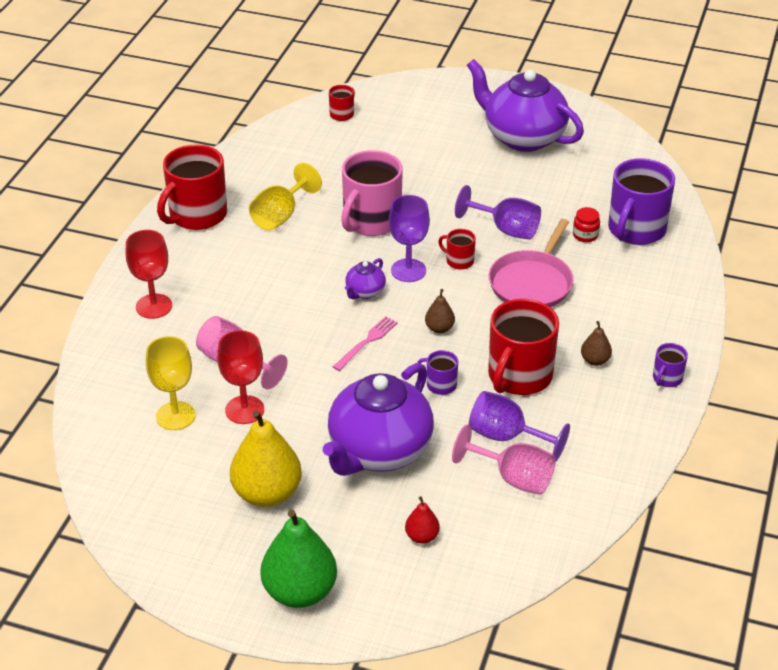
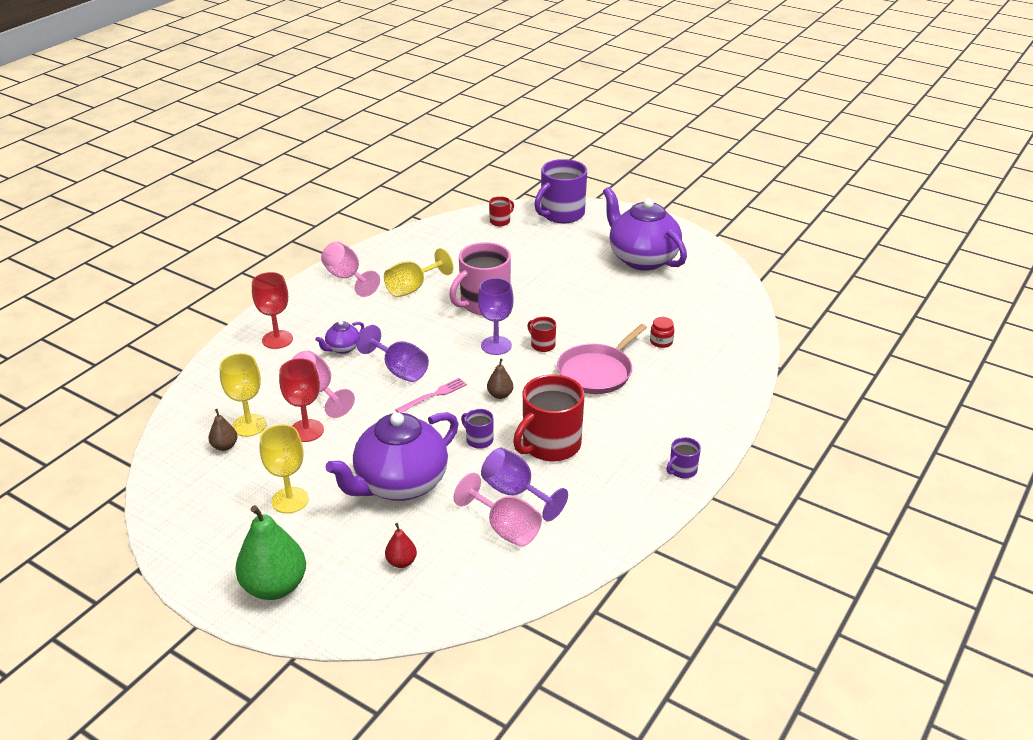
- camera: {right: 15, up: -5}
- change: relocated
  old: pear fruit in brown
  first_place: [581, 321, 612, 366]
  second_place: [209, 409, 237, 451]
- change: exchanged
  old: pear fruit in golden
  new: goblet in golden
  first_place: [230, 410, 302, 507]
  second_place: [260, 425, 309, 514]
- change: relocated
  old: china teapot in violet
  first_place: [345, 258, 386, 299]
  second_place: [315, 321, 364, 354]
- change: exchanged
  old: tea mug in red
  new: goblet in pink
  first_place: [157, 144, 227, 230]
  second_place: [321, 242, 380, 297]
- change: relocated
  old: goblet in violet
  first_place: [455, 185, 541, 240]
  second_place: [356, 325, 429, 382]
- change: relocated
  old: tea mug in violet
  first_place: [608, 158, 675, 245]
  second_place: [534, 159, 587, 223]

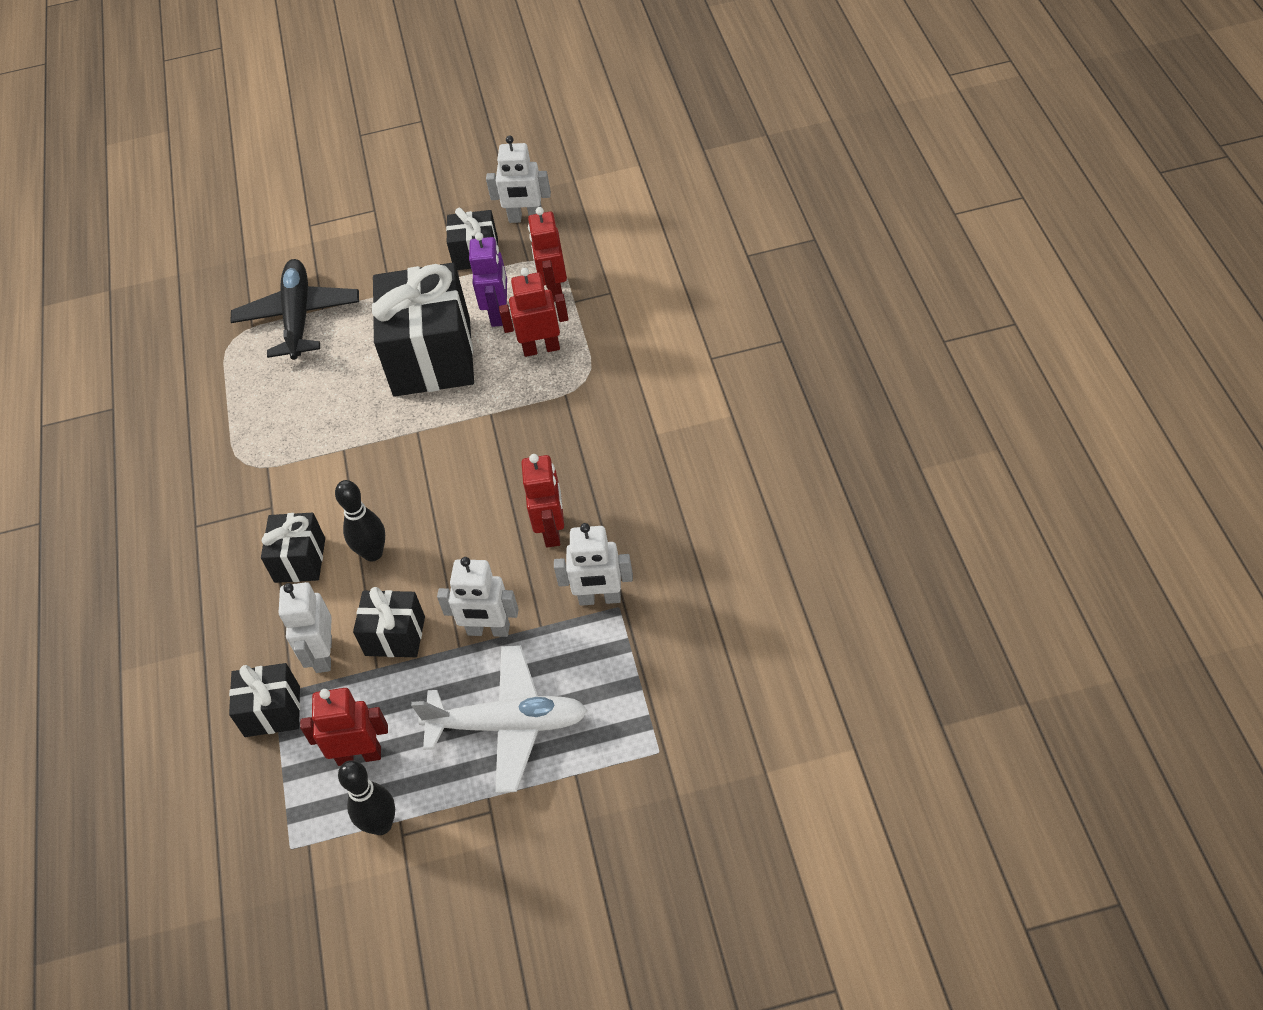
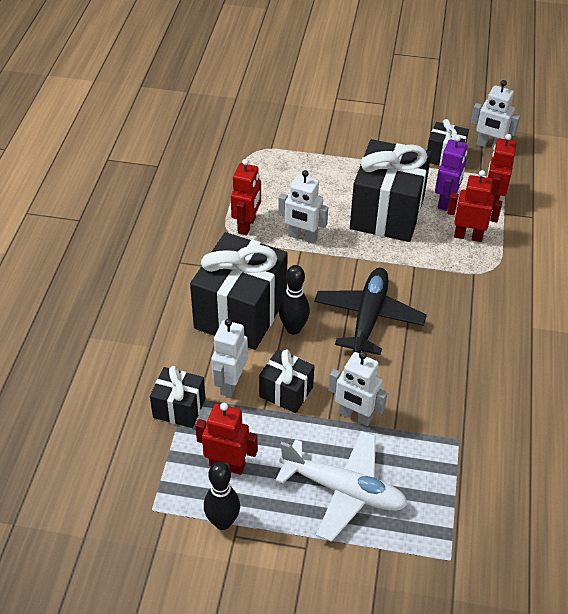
- camera: {right: 15, up: -5}
- change: size
  old: present in jet-black
  first_place: [261, 513, 325, 583]
  second_place: [190, 232, 288, 350]
  factor: 1.95
- change: relocated
  old: toy robot in red
  first_place: [521, 454, 564, 548]
  second_place: [231, 159, 261, 235]
- change: relocated
  old: toy robot in pure white
  first_place: [554, 523, 633, 606]
  second_place: [278, 170, 328, 244]
- change: relocated
  old: aeroplane in jet-black
  first_place: [230, 259, 359, 360]
  second_place: [314, 268, 427, 355]

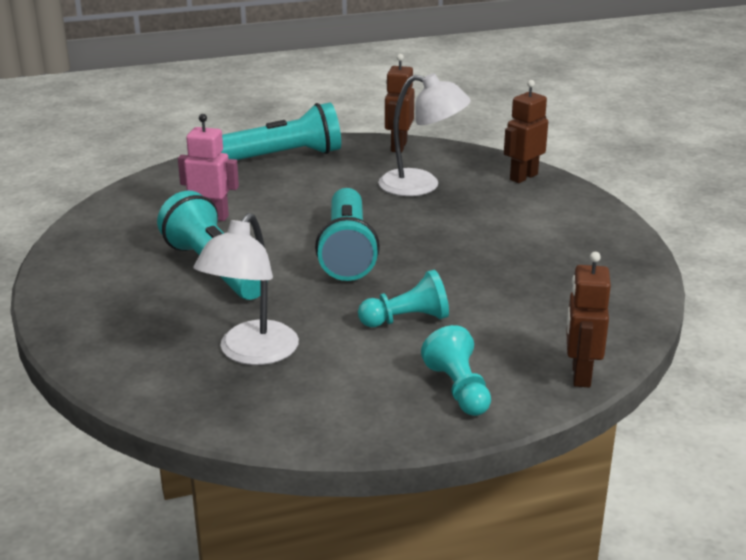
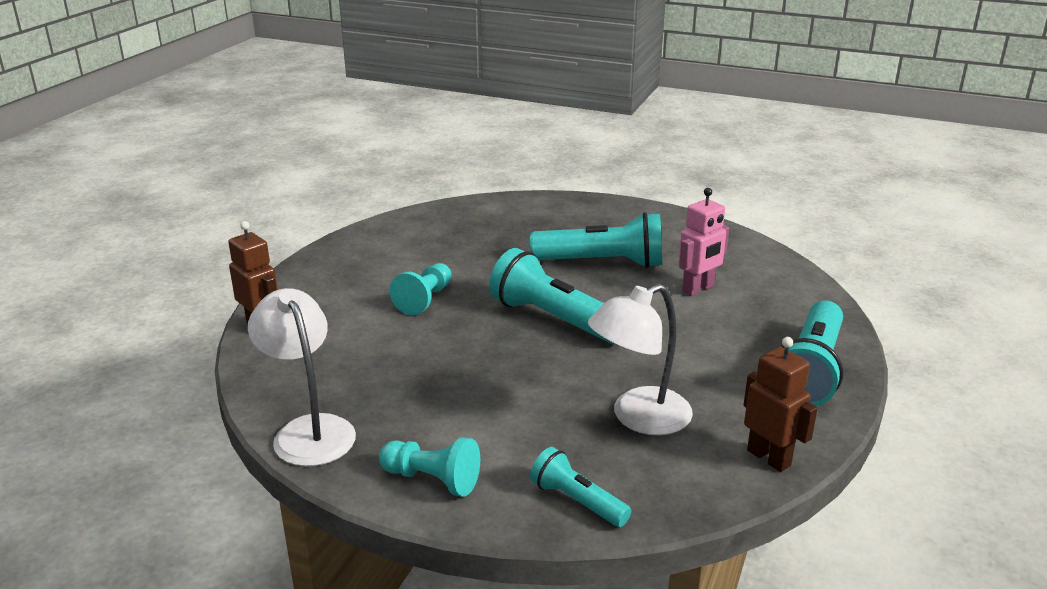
- camera: {right: 130, up: 0}
- change: relocated
  old: reading lamp in pure white
  first_place: [193, 213, 299, 365]
  second_place: [248, 288, 356, 466]
- change: relocated
  old: chess pawn in aqua
  first_place: [421, 325, 491, 416]
  second_place: [379, 437, 480, 497]
- change: exchanged
  old: toy robot in brown
  new: torch in aqua
  first_place: [504, 80, 548, 183]
  second_place: [530, 447, 631, 527]

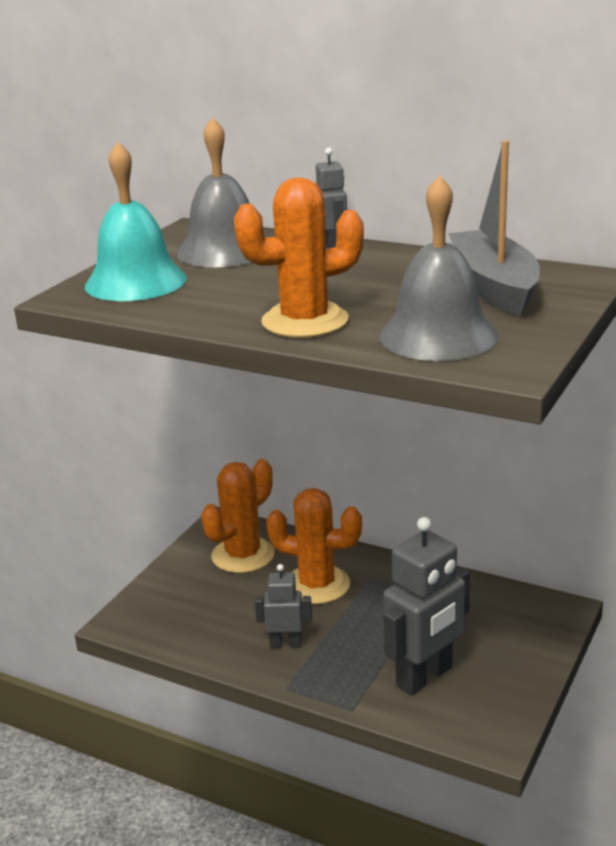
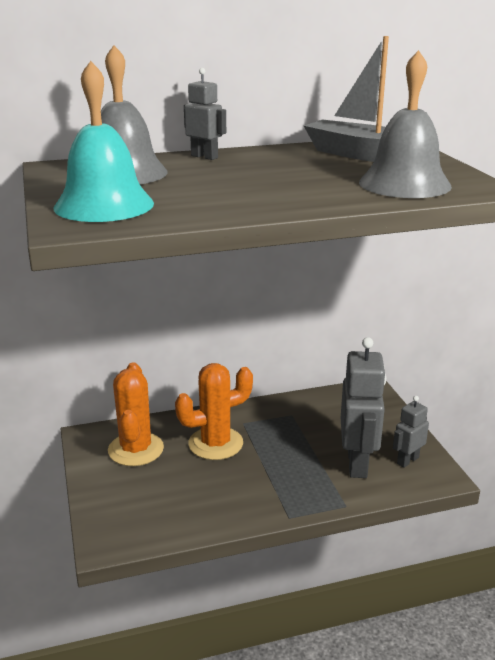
- camera: {right: -45, up: 0}
- change: relocated
  old: toy robot in ash-grey
  first_place: [255, 564, 312, 648]
  second_place: [393, 396, 429, 468]
- change: missing
  old: cactus in orange
  first_place: [234, 178, 364, 338]

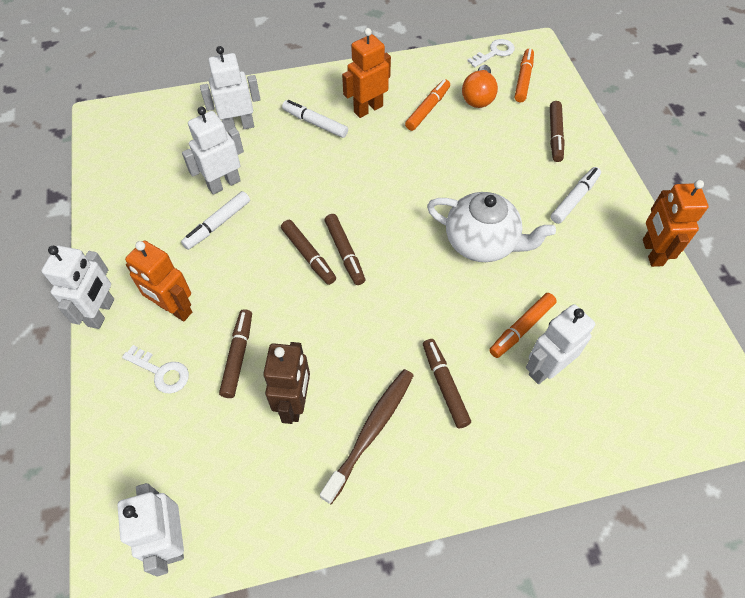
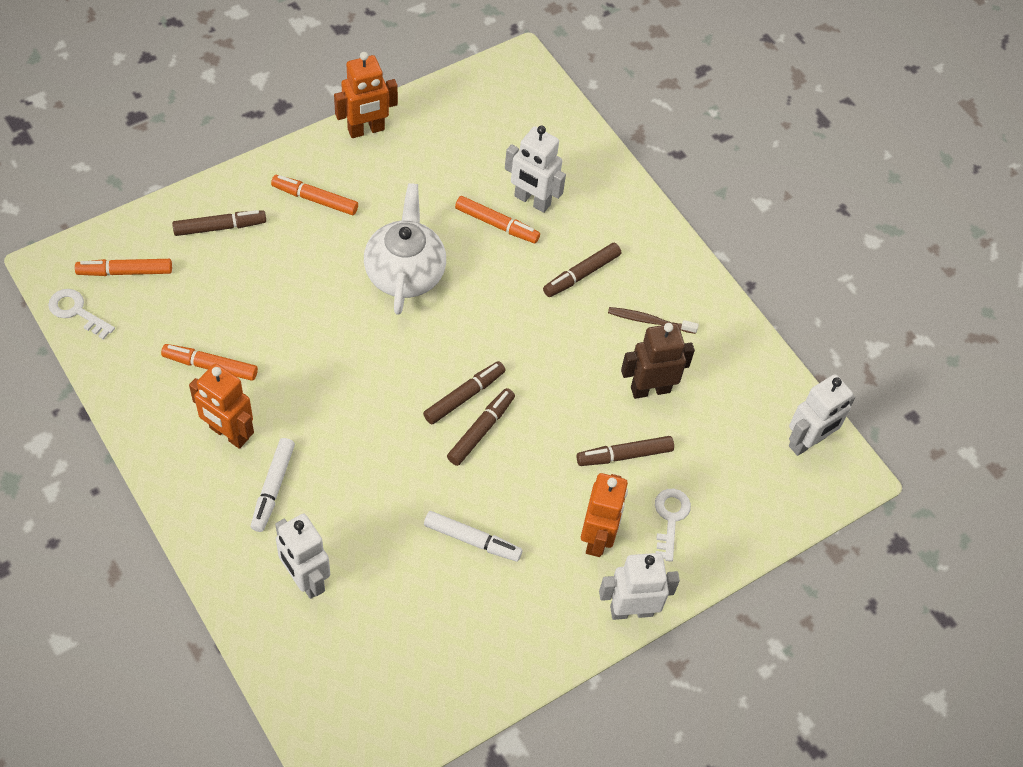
- camera: {right: -115, up: 0}
- change: colour
  old: marker in pure white
  new: marker in orange
  first_place: [551, 167, 601, 224]
  second_place: [271, 175, 358, 215]
- change: size
  old: tooth brush in brown
  first_place: [320, 369, 414, 504]
  second_place: [608, 307, 699, 334]
  factor: 0.62
- change: missing
  old: toy robot in pure white
  first_place: [182, 107, 244, 194]
- change: missing
  old: lightbulb in orange
  first_place: [462, 65, 498, 108]

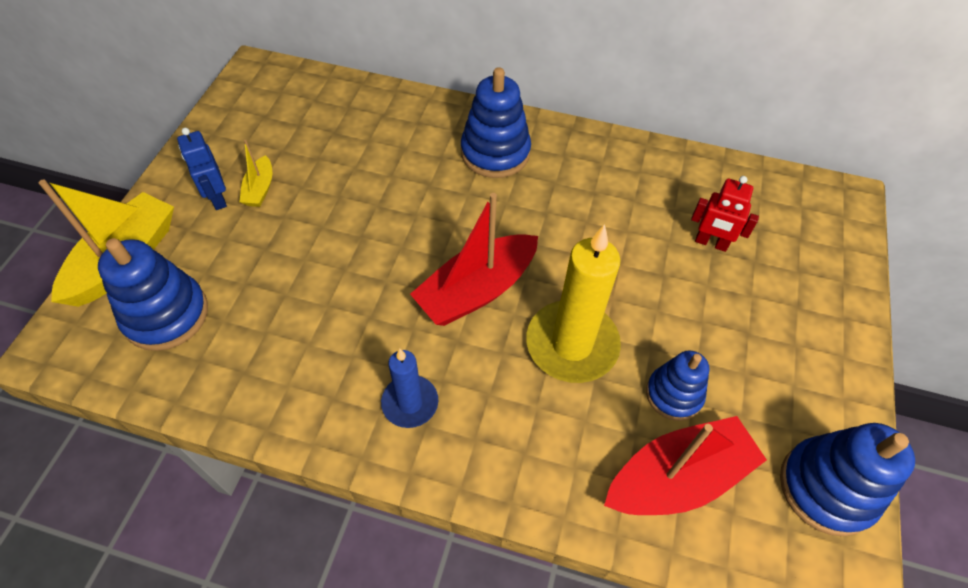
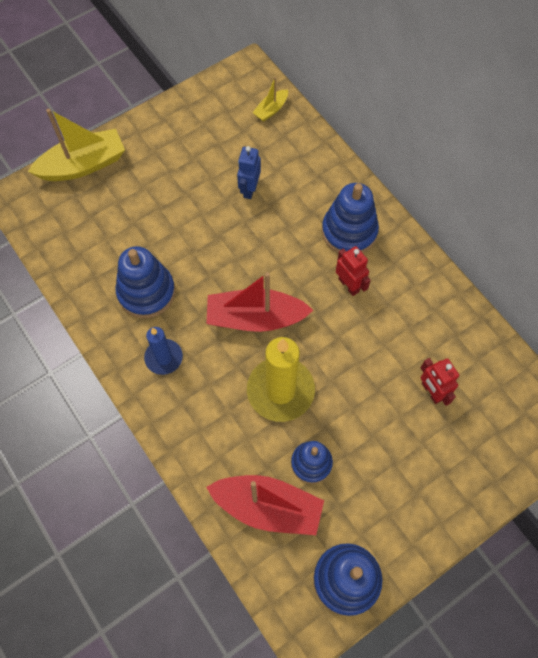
- camera: {right: 40, up: 10}
- change: relocated
  old: stacking rings in royal blue
  first_place: [98, 238, 208, 351]
  second_place: [116, 246, 175, 318]
- change: relocated
  old: toy robot in royal blue
  first_place: [177, 128, 227, 210]
  second_place: [237, 146, 261, 199]
- change: relocated
  old: toy boat in golden
  first_place: [239, 140, 272, 207]
  second_place: [252, 77, 288, 122]
- change: appeared
  new: toy robot in red
  second_place: [336, 246, 371, 296]

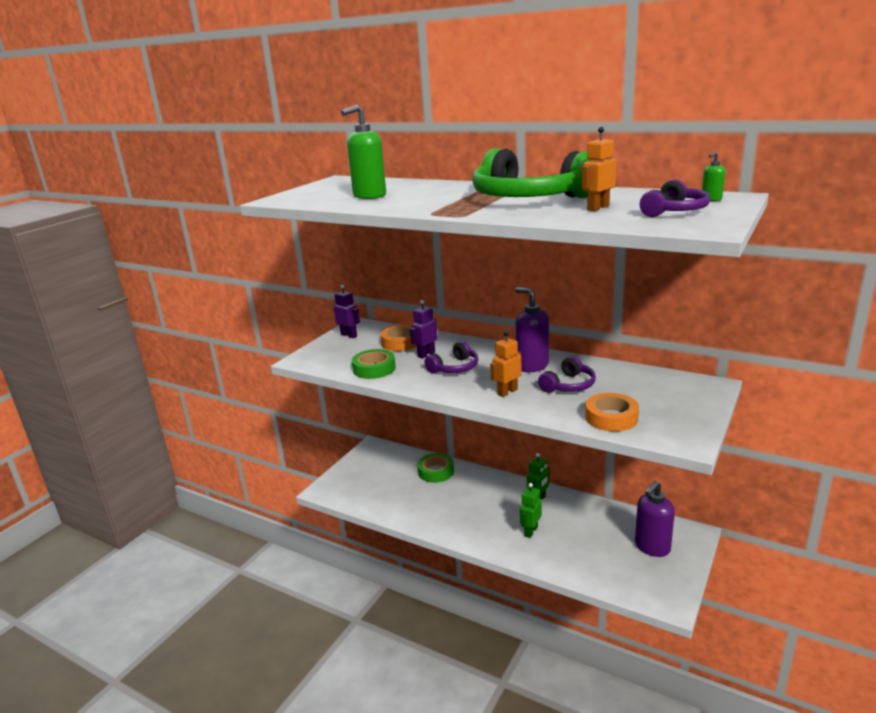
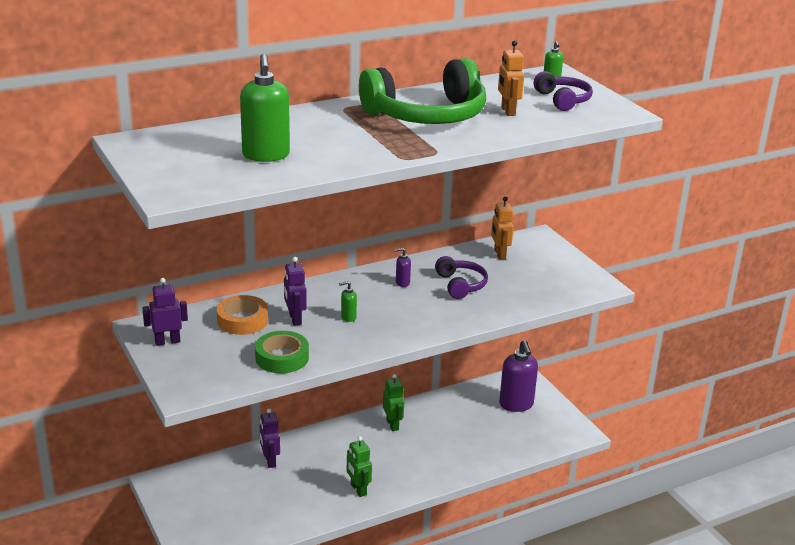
- camera: {right: -60, up: 5}
- change: exchanged
  old: tape in green
  new: toy robot in violet
  first_place: [417, 453, 454, 483]
  second_place: [260, 408, 280, 468]
- change: exchanged
  old: headphones in violet
  new: pump bottle in green
  first_place: [425, 341, 478, 374]
  second_place: [339, 281, 357, 322]
- change: relocated
  old: toy robot in green
  first_place: [520, 483, 542, 538]
  second_place: [347, 436, 372, 497]
- change: size
  old: pump bottle in violet
  first_place: [515, 287, 549, 372]
  second_place: [394, 248, 411, 287]
  factor: 0.45
- change: relocated
  old: toy robot in orange
  first_place: [490, 331, 522, 397]
  second_place: [491, 197, 514, 259]
- change: missing
  old: tape in orange
  first_place: [585, 393, 639, 432]

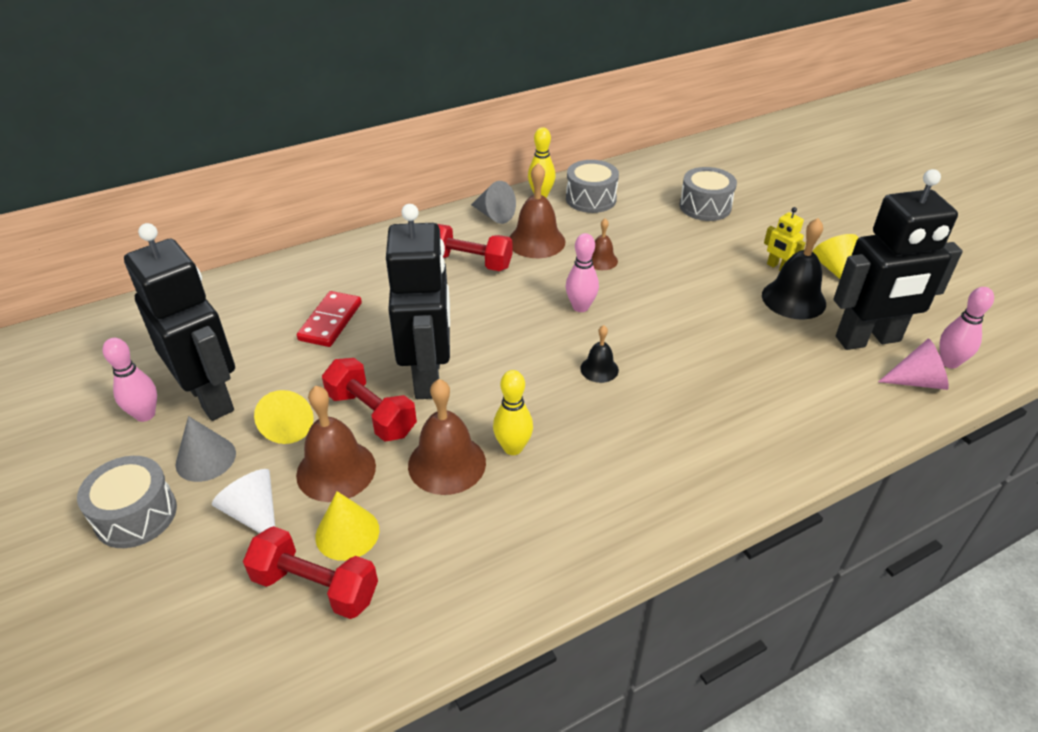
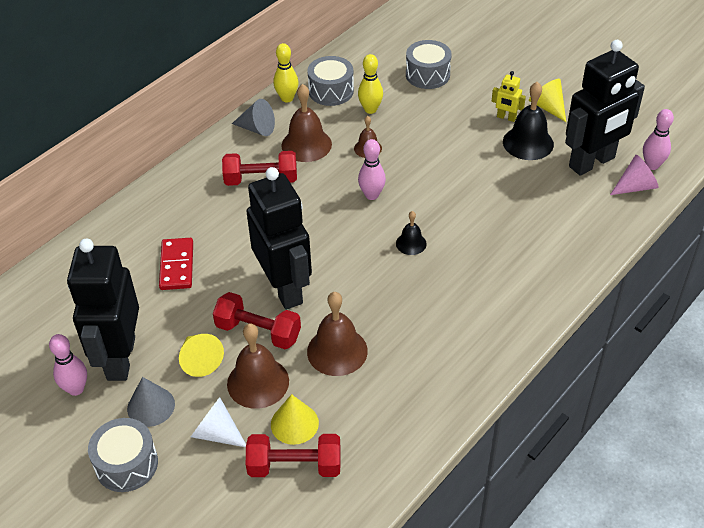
- camera: {right: -20, up: 5}
- change: spun
  old: toy robot in jet-black
  first_place: [124, 223, 235, 421]
  second_place: [67, 238, 139, 381]
  degrees: -120
- change: relocated
  old: bowling pin in golden
  first_place: [493, 370, 533, 455]
  second_place: [358, 54, 383, 114]

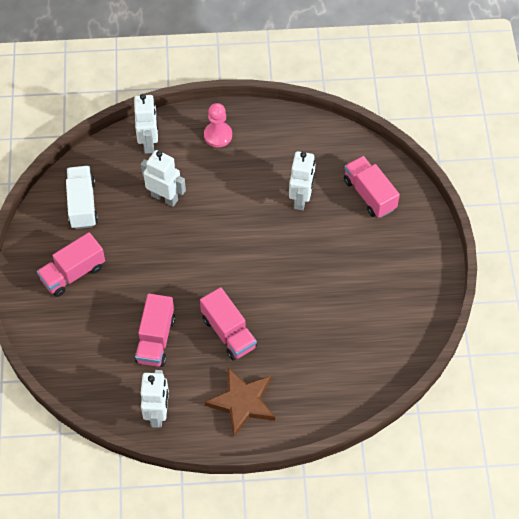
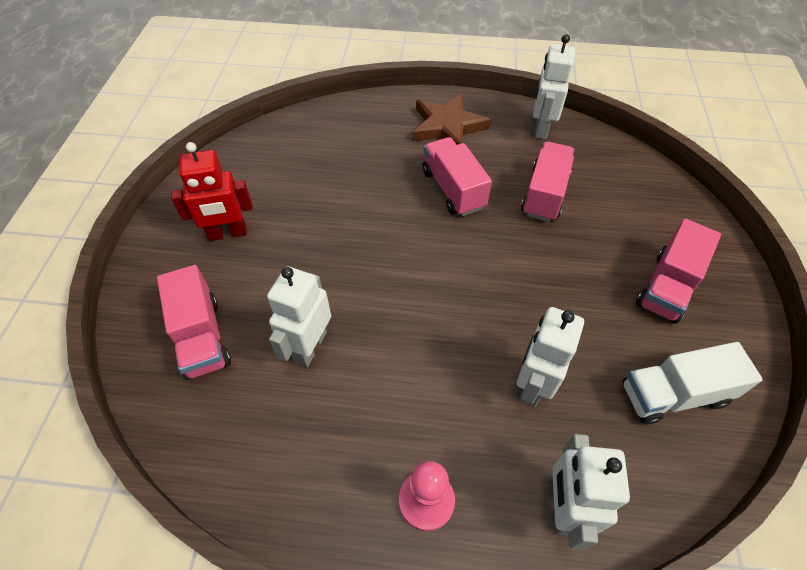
- camera: {right: -170, up: -5}
- change: appeared
  new: toy robot in red
  second_place: [171, 142, 253, 241]
- change: spun
  old: toy robot in pure white
  first_place: [141, 150, 186, 207]
  second_place: [517, 307, 584, 407]
  degrees: 75
- change: spun
  old: lorry in pure white
  first_place: [66, 166, 98, 229]
  second_place: [623, 342, 763, 424]
  degrees: 75
- change: spun
  old: lorry in pink
  first_place: [37, 232, 105, 297]
  second_place: [636, 219, 721, 324]
  degrees: 150

